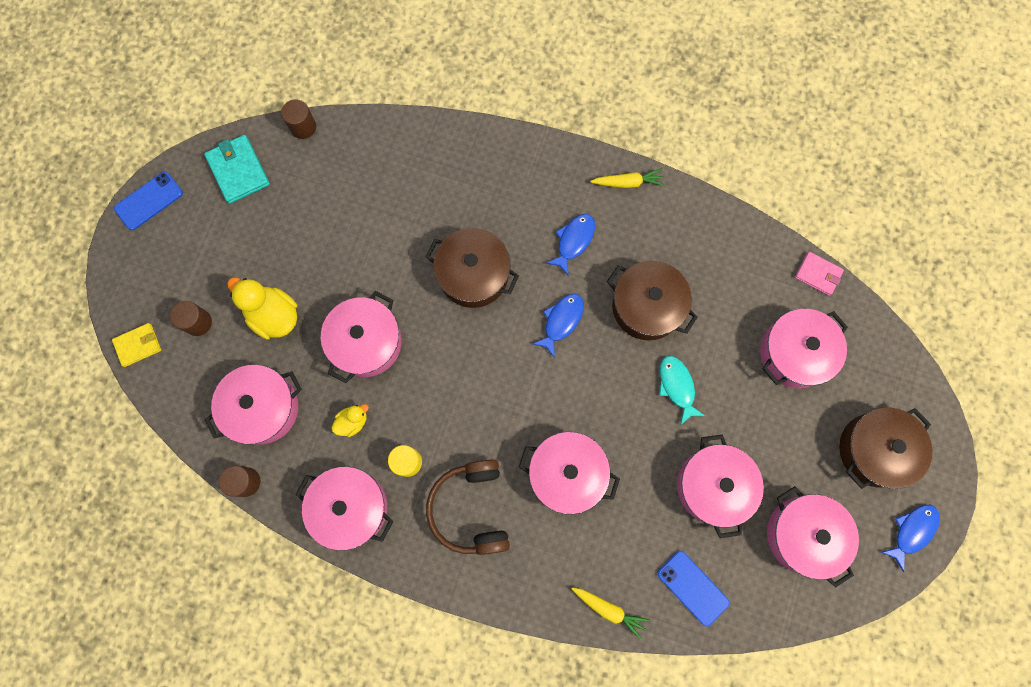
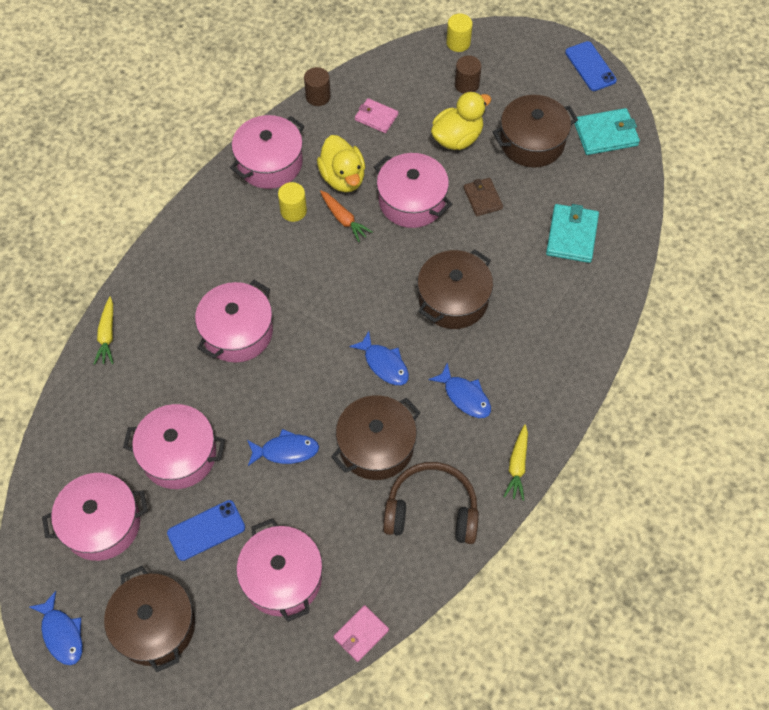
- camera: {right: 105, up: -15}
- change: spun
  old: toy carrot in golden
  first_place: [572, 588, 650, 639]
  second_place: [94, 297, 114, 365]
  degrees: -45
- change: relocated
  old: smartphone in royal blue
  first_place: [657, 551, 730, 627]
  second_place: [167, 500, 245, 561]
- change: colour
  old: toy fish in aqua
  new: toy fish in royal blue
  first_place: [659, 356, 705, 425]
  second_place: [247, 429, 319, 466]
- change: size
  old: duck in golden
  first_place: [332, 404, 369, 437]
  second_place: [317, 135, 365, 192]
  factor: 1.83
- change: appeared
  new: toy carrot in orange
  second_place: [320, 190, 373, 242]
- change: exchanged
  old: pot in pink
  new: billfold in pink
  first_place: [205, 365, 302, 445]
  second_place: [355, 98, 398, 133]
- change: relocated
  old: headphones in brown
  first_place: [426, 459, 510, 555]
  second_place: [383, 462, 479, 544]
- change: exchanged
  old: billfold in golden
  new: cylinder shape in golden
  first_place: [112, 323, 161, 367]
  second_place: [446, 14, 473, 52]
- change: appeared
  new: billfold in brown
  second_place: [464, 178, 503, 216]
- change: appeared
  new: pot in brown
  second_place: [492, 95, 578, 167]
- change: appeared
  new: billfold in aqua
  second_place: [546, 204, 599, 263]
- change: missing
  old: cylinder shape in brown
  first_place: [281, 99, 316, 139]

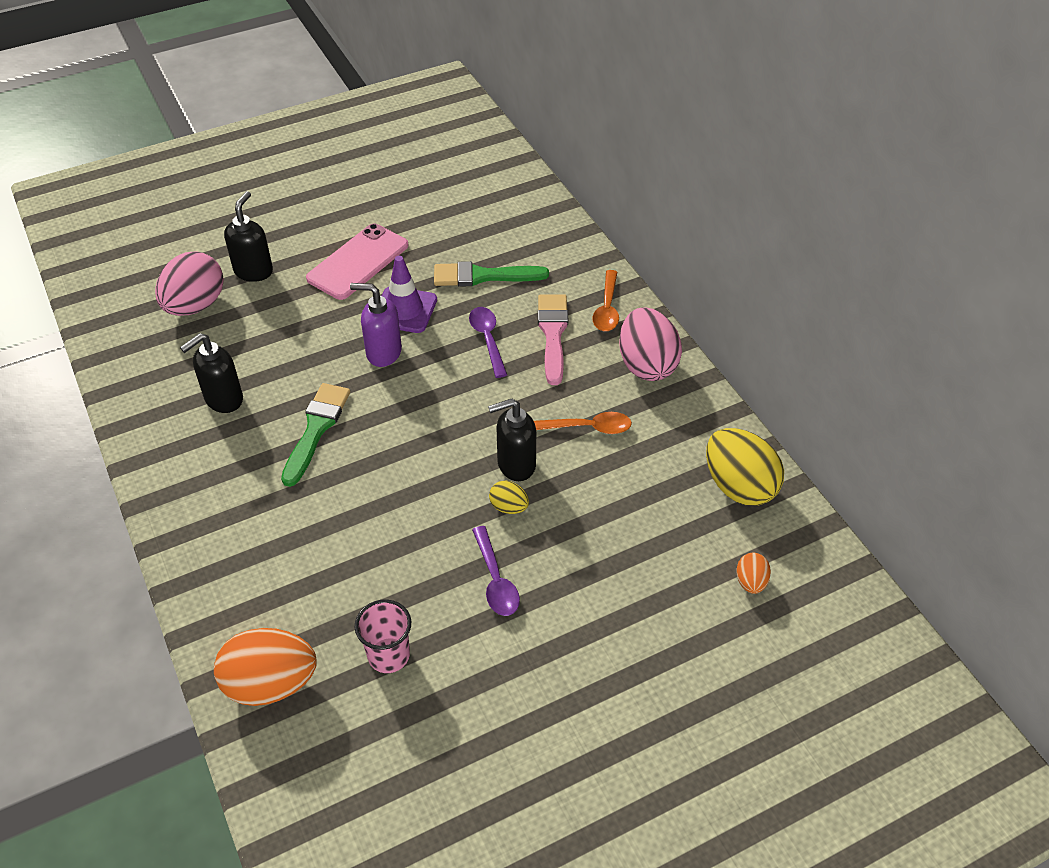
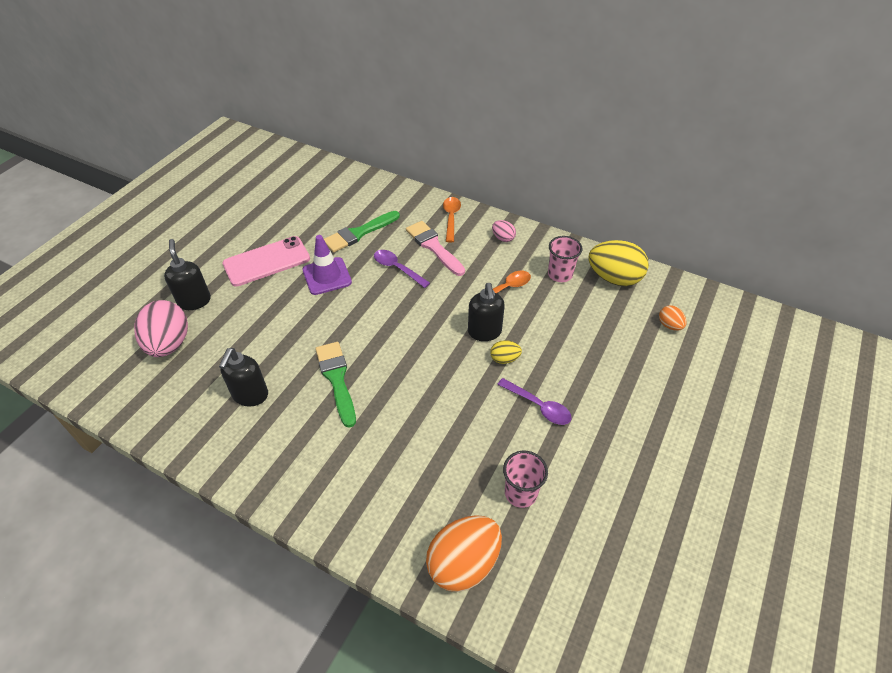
- camera: {right: -35, up: 0}
- change: spun
  old: smartphone in pink
  first_place: [306, 224, 408, 300]
  second_place: [223, 236, 310, 286]
  degrees: 60
- change: spun
  old: teaspoon in orange
  first_place: [593, 270, 619, 331]
  second_place: [443, 197, 461, 242]
  degrees: -150
- change: spun
  old: pump bottle in jet-black
  first_place: [488, 399, 536, 481]
  second_place: [468, 283, 505, 341]
  degrees: -45
- change: size
  old: egg shape in pink
  first_place: [619, 307, 682, 381]
  second_place: [492, 220, 516, 242]
  factor: 0.48
- change: appeared
  new: beaker in pink
  second_place: [548, 236, 583, 282]
- change: missing
  old: pump bottle in violet
  first_place: [350, 283, 402, 367]

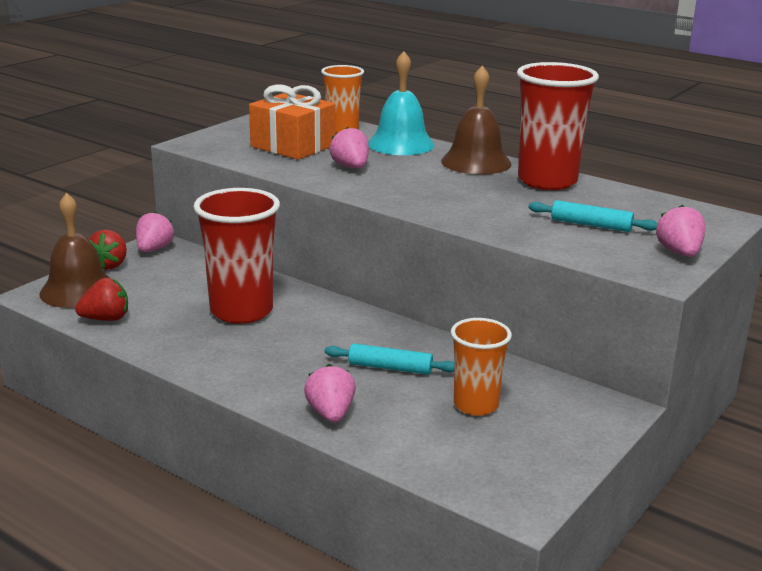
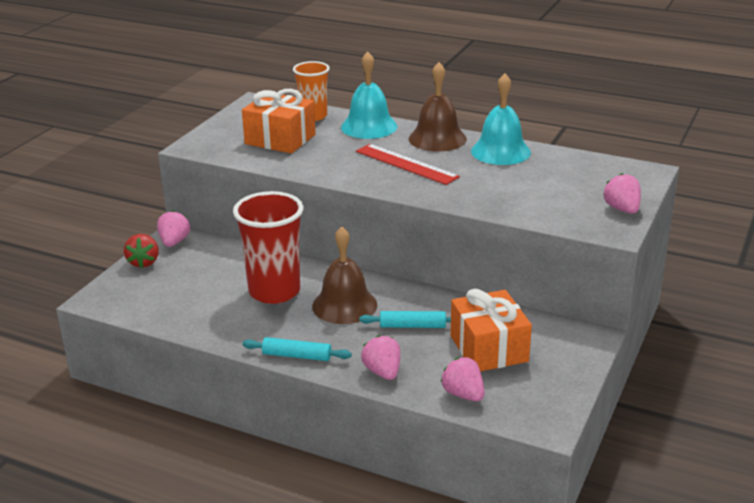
- camera: {right: -10, up: 5}
- change: relocated
  old: pastry roller in aqua
  first_place: [529, 200, 658, 232]
  second_place: [243, 337, 352, 361]
- change: relocated
  old: hand bell in brown
  first_place: [39, 193, 109, 308]
  second_place: [312, 227, 377, 324]
- change: appeared
  new: ruler in red
  second_place: [356, 144, 460, 185]
- change: relocated
  old: strawberry in pink
  first_place: [330, 127, 369, 168]
  second_place: [441, 357, 485, 401]
- change: exchanged
  old: beaker in orange
  new: present in orange
  first_place: [451, 318, 512, 416]
  second_place: [450, 289, 532, 372]
- change: exchanged
  old: beaker in red
  new: hand bell in aqua
  first_place: [517, 62, 599, 190]
  second_place: [471, 73, 531, 165]
- change: missing
  old: strawberry in red
  first_place: [75, 278, 128, 321]

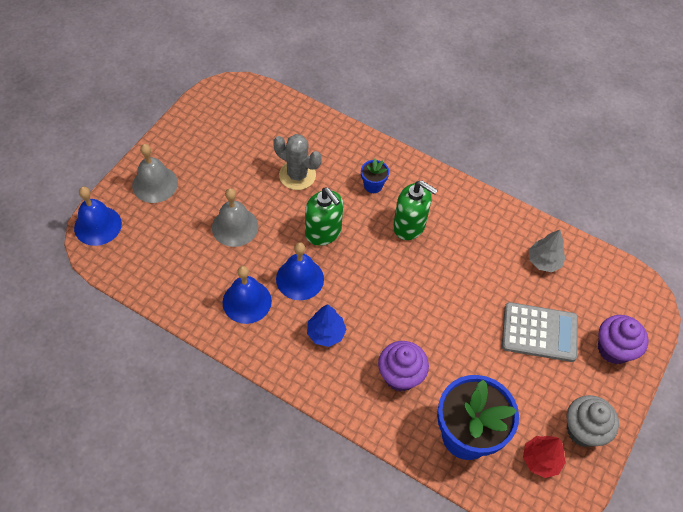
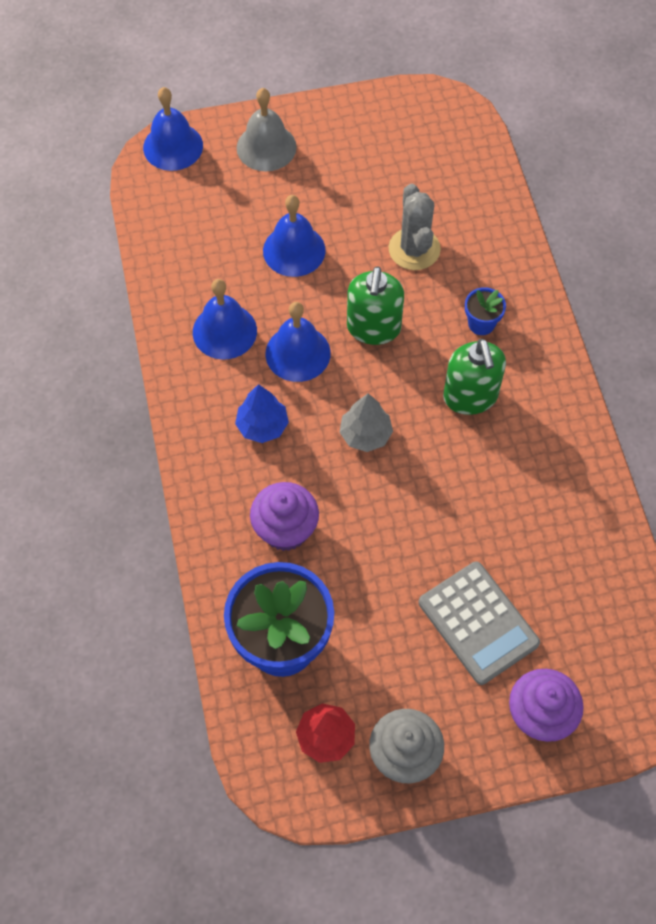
- camera: {right: 50, up: 5}
- change: colour
  old: hand bell in ash-grey
  new: hand bell in royal blue
  first_place: [212, 188, 258, 247]
  second_place: [263, 195, 326, 277]
- change: relocated
  old: fir tree in ash-grey
  first_place: [529, 230, 566, 272]
  second_place: [340, 393, 393, 452]

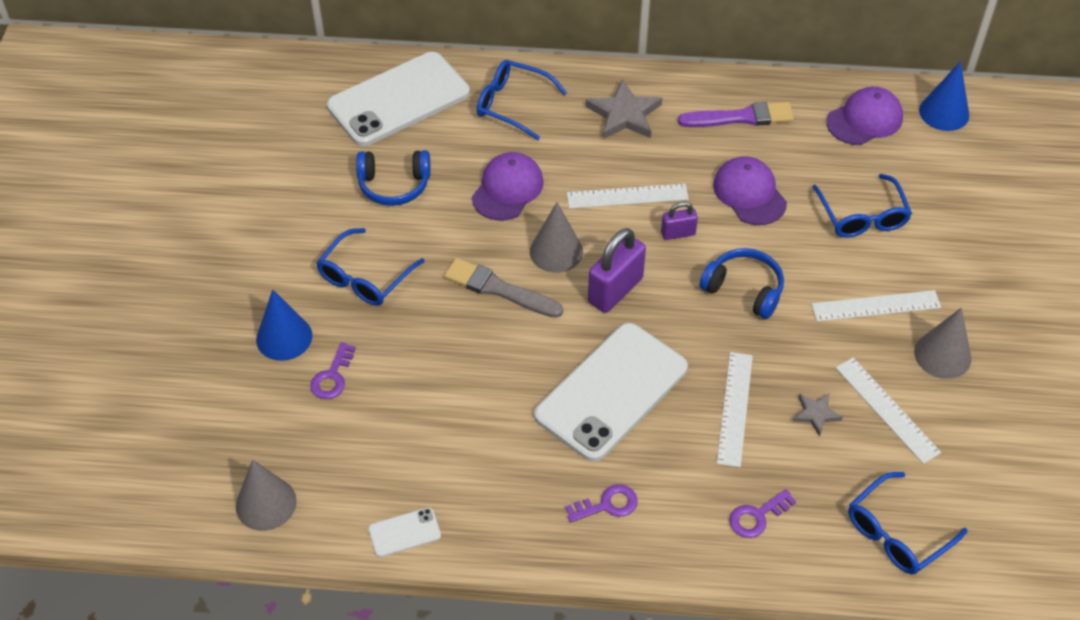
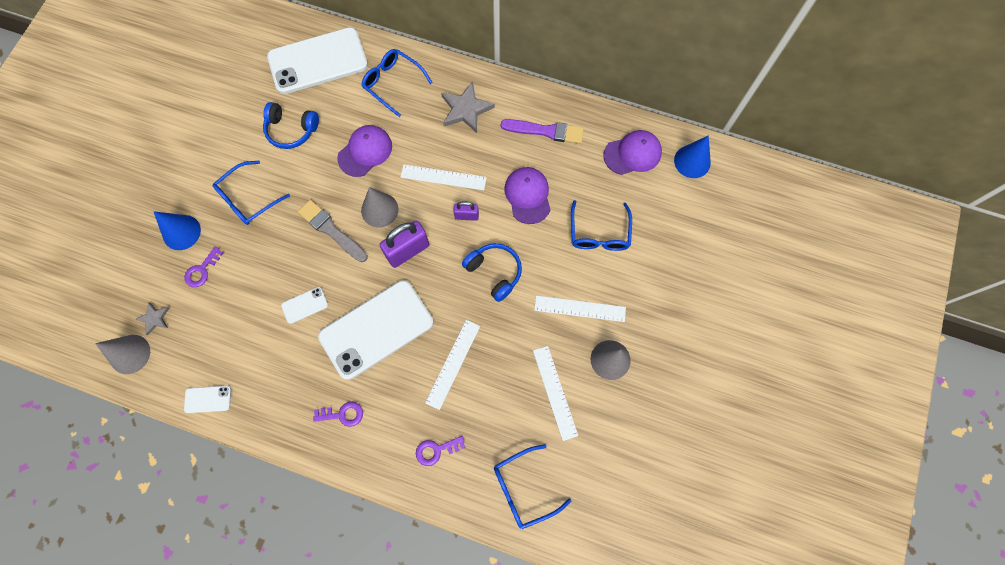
- camera: {right: 15, up: 20}
- change: relocated
  old: star in ash-grey
  first_place: [793, 394, 843, 436]
  second_place: [136, 302, 169, 335]
- change: appeared
  new: smartphone in pure white
  second_place: [281, 287, 328, 324]

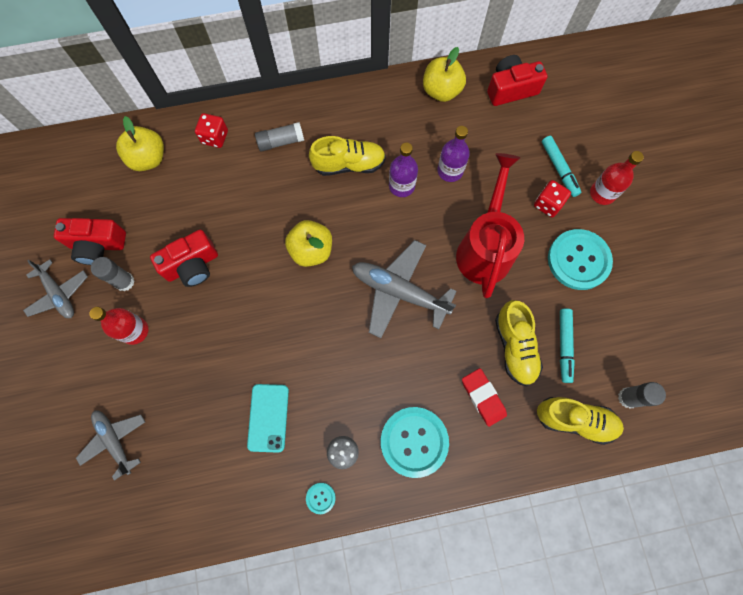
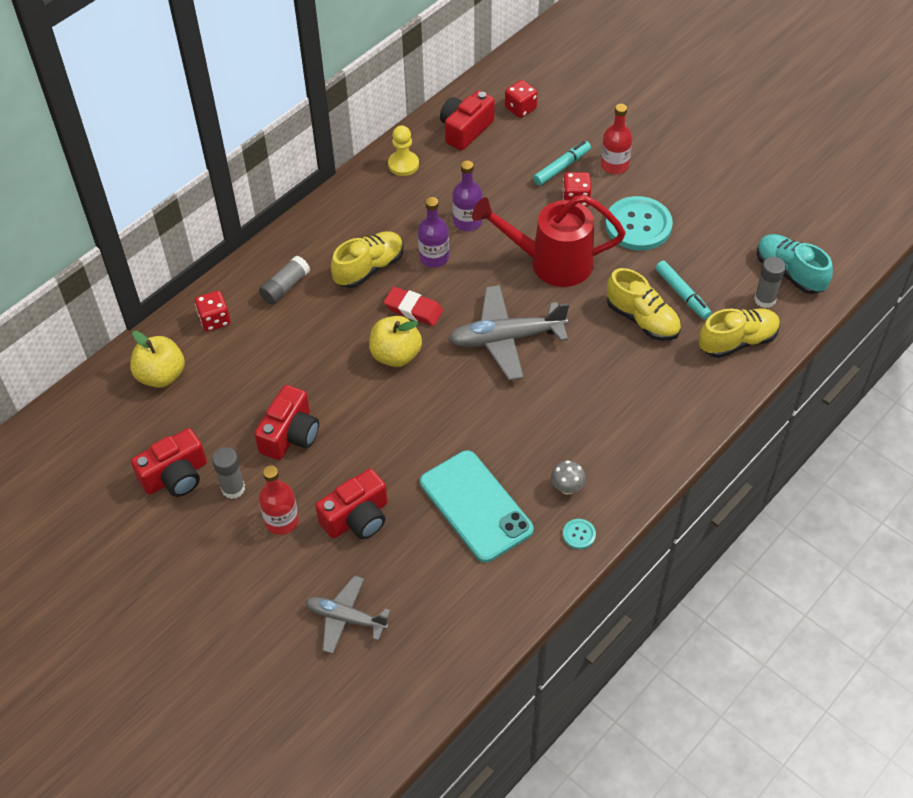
- camera: {right: -35, up: -20}
- change: appeared
  new: photo camera in red
  second_place: [315, 469, 388, 539]
- change: relocated
  old: gum eraser in red
  first_place: [462, 368, 507, 427]
  second_place: [384, 287, 443, 326]
- change: exchanged
  old: toy apple in golden
  new: chess pawn in golden
  first_place: [423, 47, 466, 102]
  second_place: [388, 125, 419, 176]
- change: size
  old: smartphone in aqua
  first_place: [247, 384, 289, 452]
  second_place: [420, 450, 534, 562]
  factor: 1.57
- change: spun
  old: watering pot in red
  first_place: [456, 153, 524, 298]
  second_place: [472, 195, 626, 287]
  degrees: -60
- change: appeared
  new: game die in red
  second_place: [505, 80, 538, 118]
- change: spun
  old: marker in aqua
  first_place: [542, 136, 581, 197]
  second_place: [533, 141, 591, 186]
  degrees: -75
- change: appeared
  new: shoe in aqua
  second_place: [757, 234, 833, 294]
- change: missing
  old: aeroplane in ash-grey
  first_place: [23, 259, 88, 318]
- change: missing
  old: shirt button in aqua
  first_place: [381, 407, 449, 478]

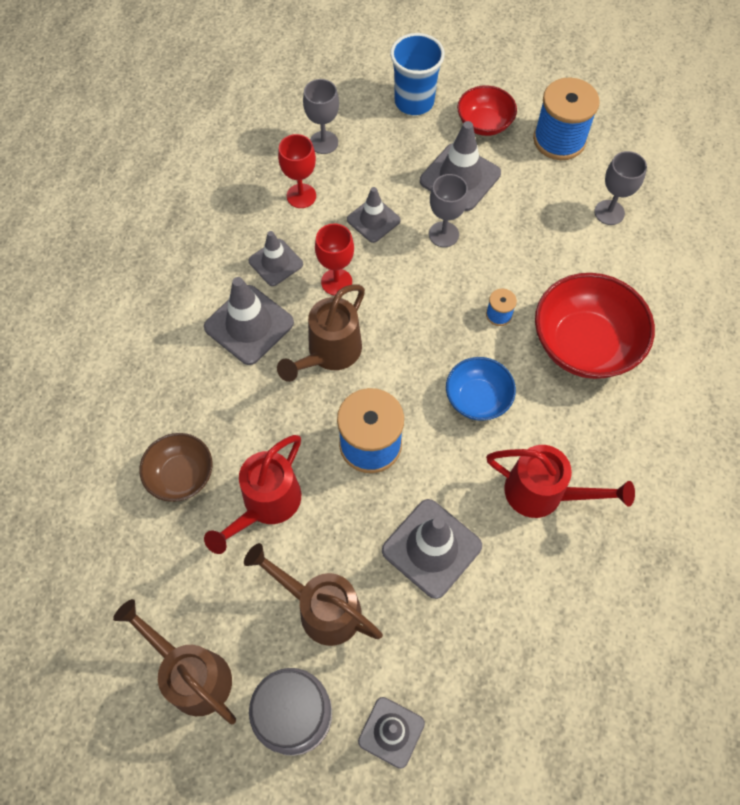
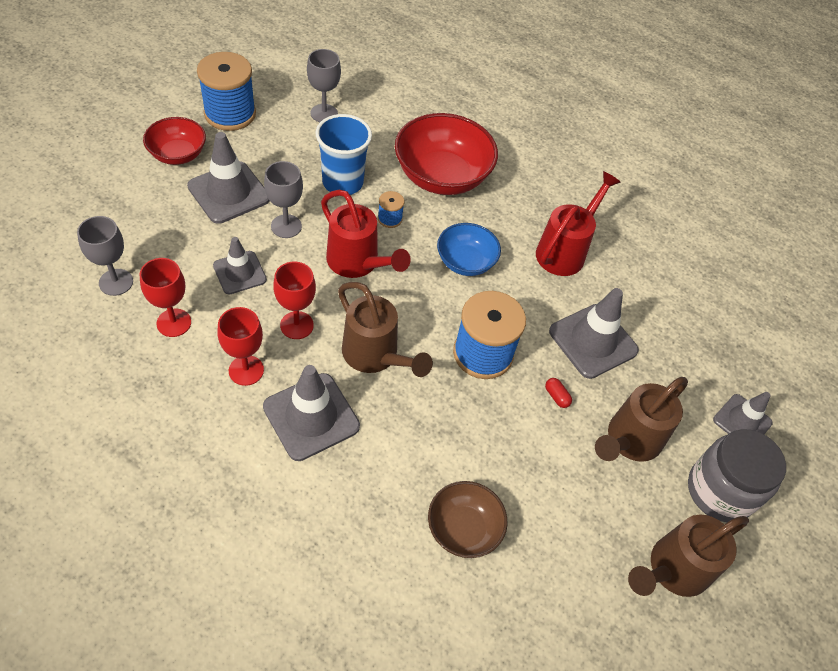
- camera: {right: -80, up: -10}
- change: exchanged
  old: road cone in ash-grey
  new: goblet in red
  first_place: [248, 231, 303, 286]
  second_place: [218, 307, 264, 386]
- change: relocated
  old: beaker in royal blue
  first_place: [390, 33, 445, 115]
  second_place: [316, 114, 372, 195]
- change: relocated
  old: watering pot in red
  first_place: [204, 435, 301, 554]
  second_place: [321, 190, 411, 278]
- change: appeared
  new: pill in red
  second_place: [545, 378, 572, 408]

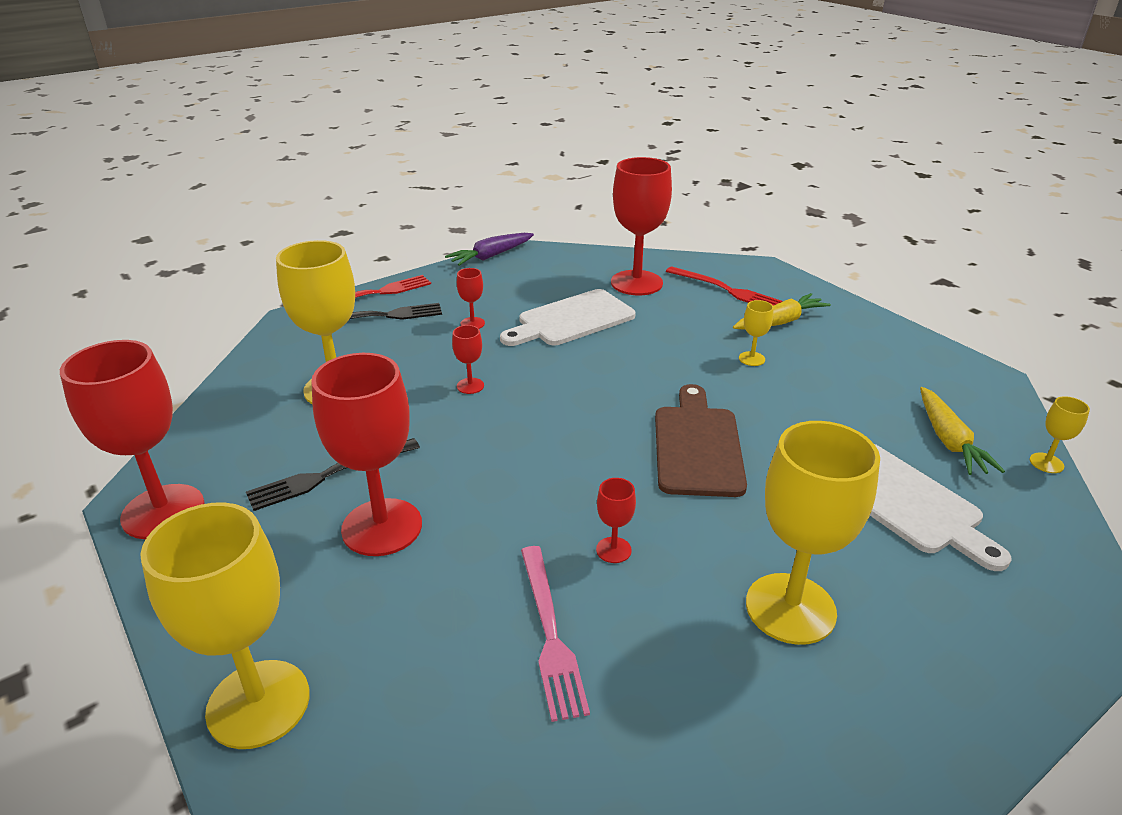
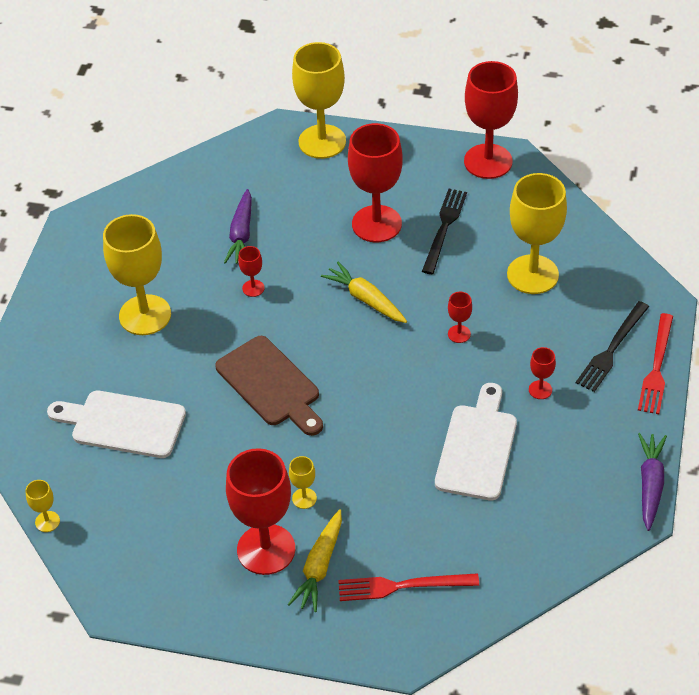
- camera: {right: 140, up: 15}
- change: exchanged
  old: fork in pink
  new: toy carrot in violet
  first_place: [521, 546, 590, 722]
  second_place: [224, 189, 252, 264]
- change: relocated
  old: goblet in red
  first_place: [611, 157, 672, 295]
  second_place: [226, 448, 295, 575]
- change: relocated
  old: toy carrot in golden
  first_place: [920, 387, 1005, 475]
  second_place: [321, 262, 407, 323]

